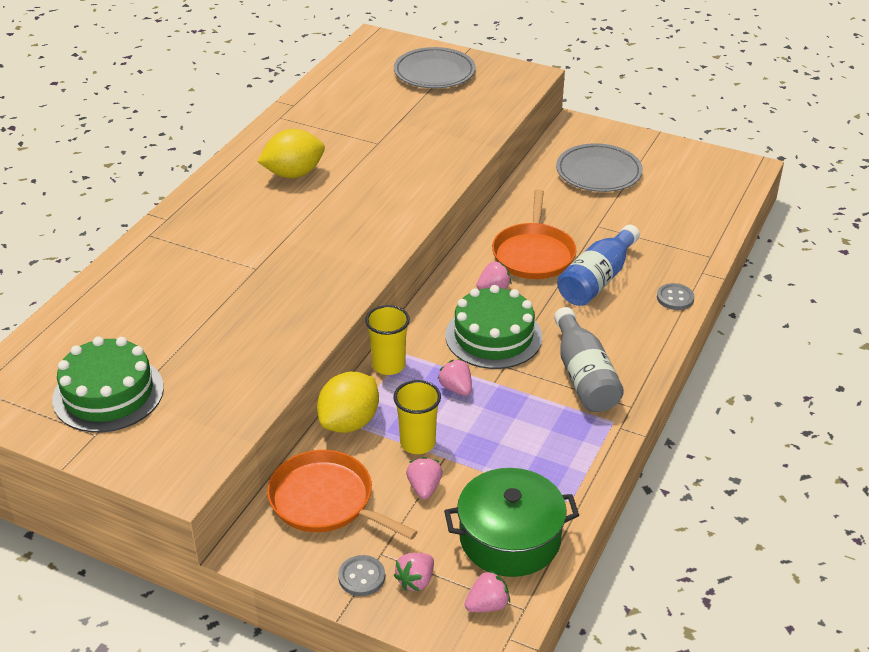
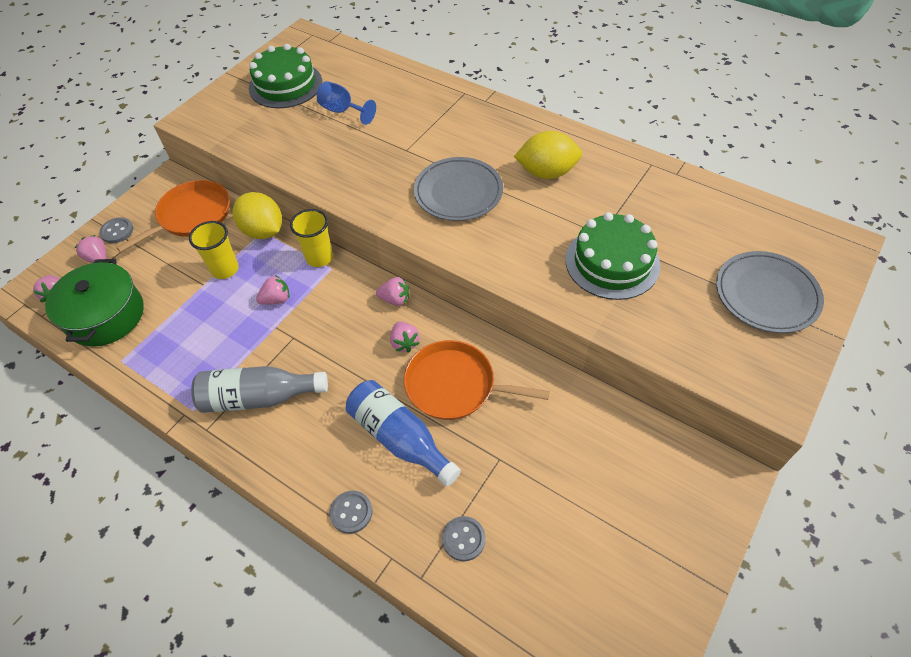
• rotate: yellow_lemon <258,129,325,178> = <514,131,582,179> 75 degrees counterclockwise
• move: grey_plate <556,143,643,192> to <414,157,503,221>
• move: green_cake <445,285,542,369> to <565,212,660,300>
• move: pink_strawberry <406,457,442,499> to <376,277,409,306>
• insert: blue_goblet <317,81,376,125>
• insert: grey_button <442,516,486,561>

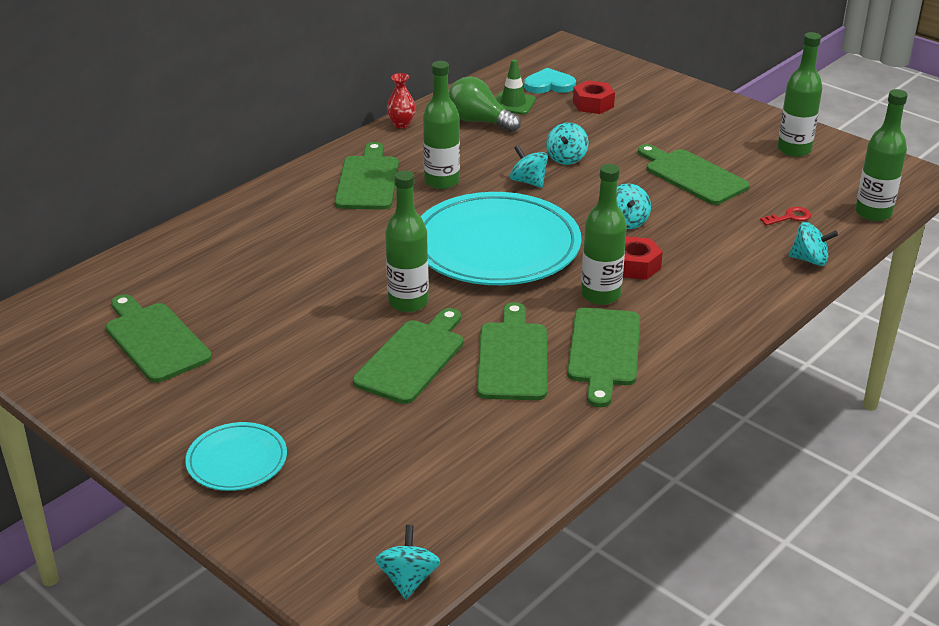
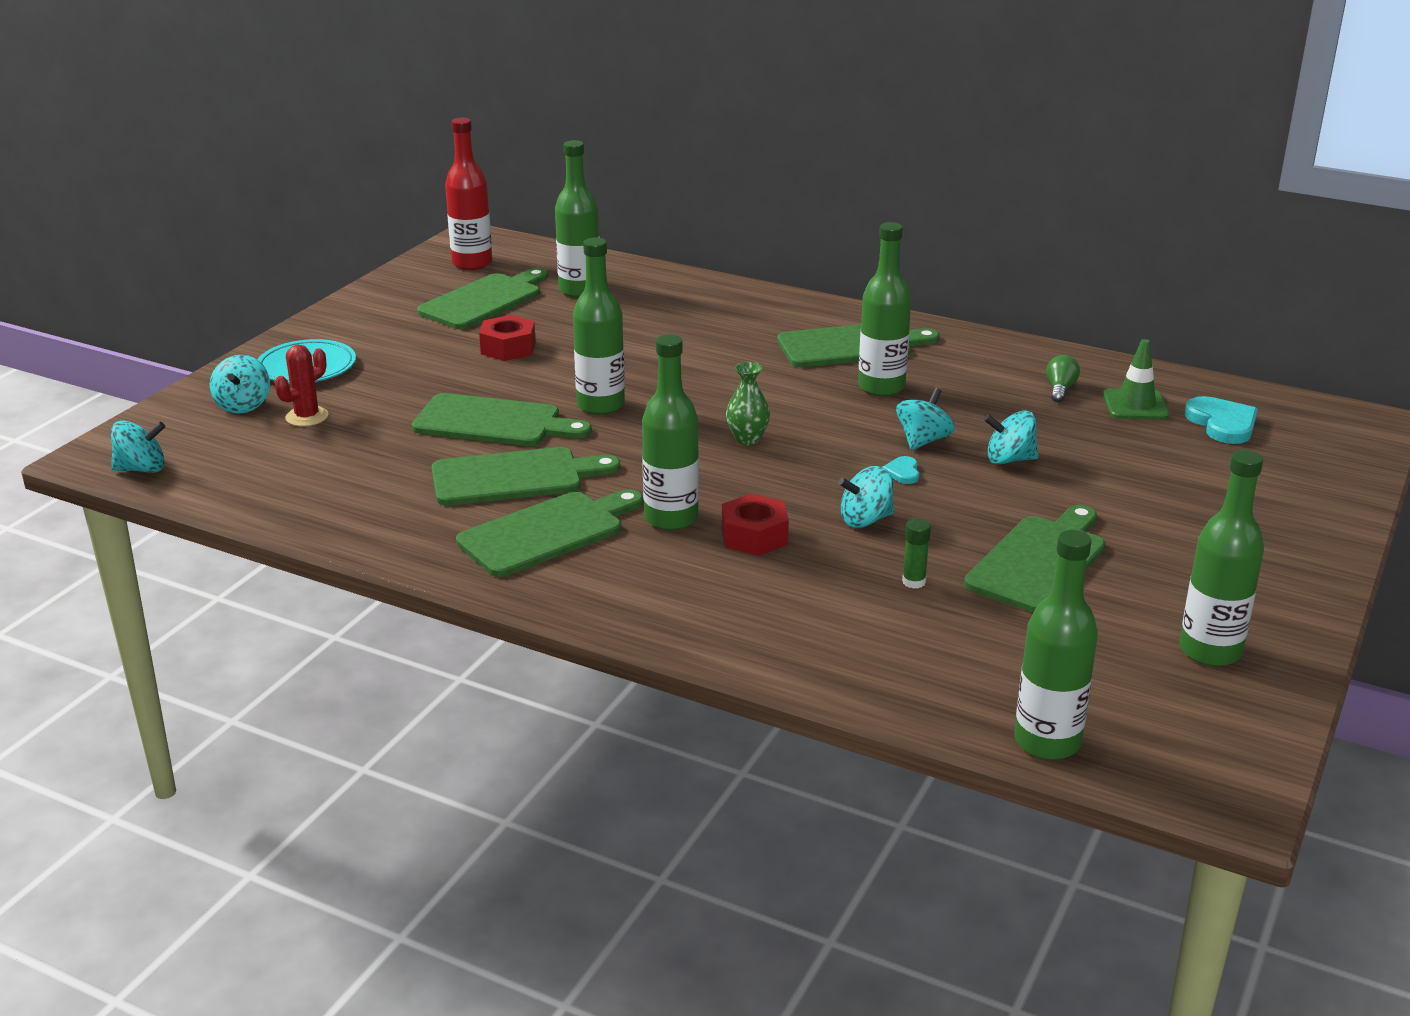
• delete: red_vase <387,73,416,129>
• resize: green_light_bulb <449,76,521,132> = <1046,355,1080,402> x0.52
• move: red_nut <573,81,615,114> to <479,315,536,361>
• replace: turquoise_plate <420,192,581,285> to green_vase <726,362,770,445>
• delete: red_key <760,207,811,226>
• move: turquoise_spinning_top <789,222,838,266> to <210,355,270,414>
• rotate: green_cutting_board <567,308,640,407> = <456,489,643,577> 150 degrees clockwise
• insert: red_bottle <445,118,492,270>
• insert: green_bottle <555,140,599,298>
• insert: red_cactus <275,345,329,426>
• insert: turquoise_heart <883,456,919,484>
• insert: green_glue_stick <902,519,931,589>

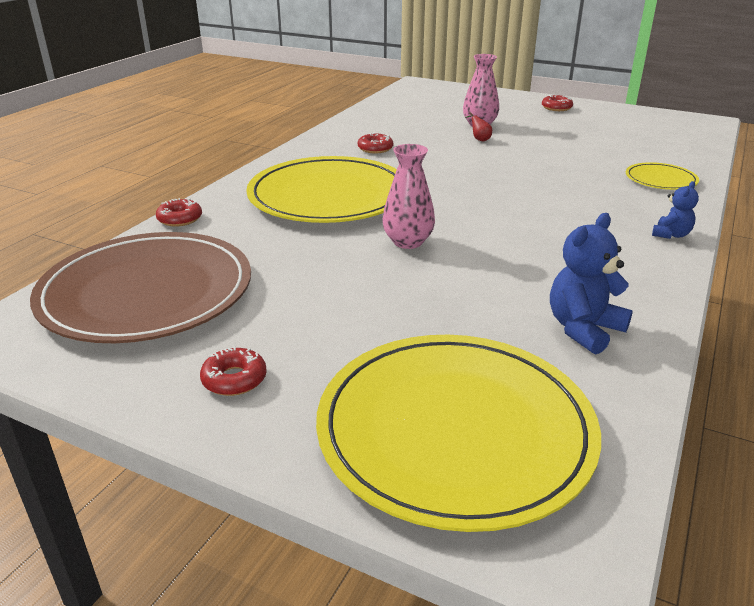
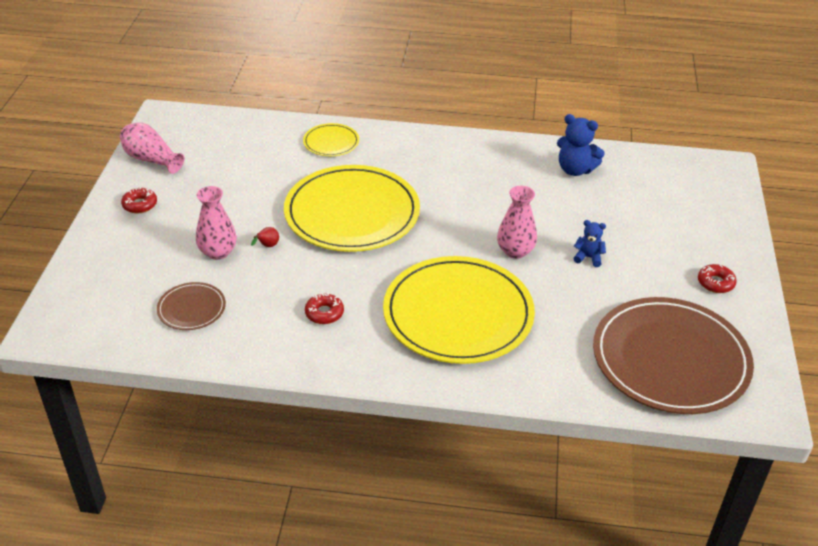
• move: blue_teddy_bear <652,181,699,239> to <573,220,606,267>
• delete: red_donut <156,198,202,227>
• move: yellow_plate <316,335,601,532> to <284,165,420,252>
• insert: pink_vase <120,123,184,174>
• insert: brown_plate <157,282,226,330>

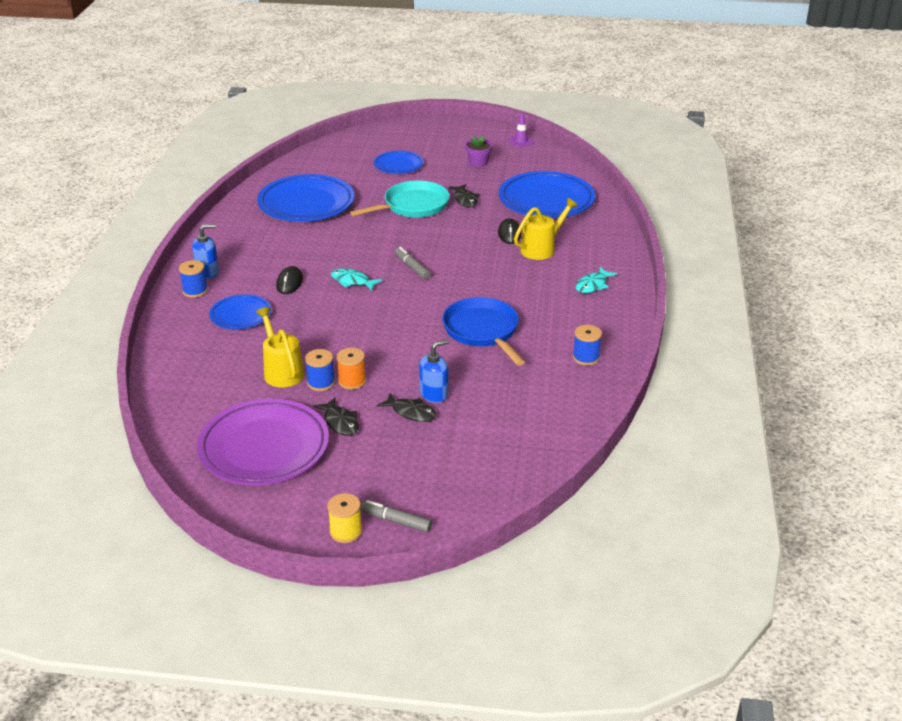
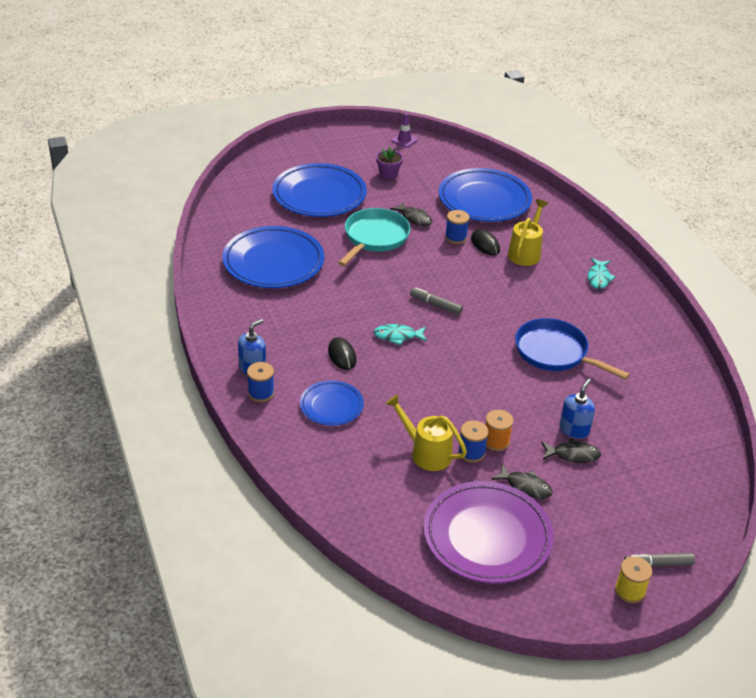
• resize: blue_plate <374,151,424,174> = <273,163,367,217> x1.82
• move: blue_spool <573,325,602,365> to <445,210,470,244>

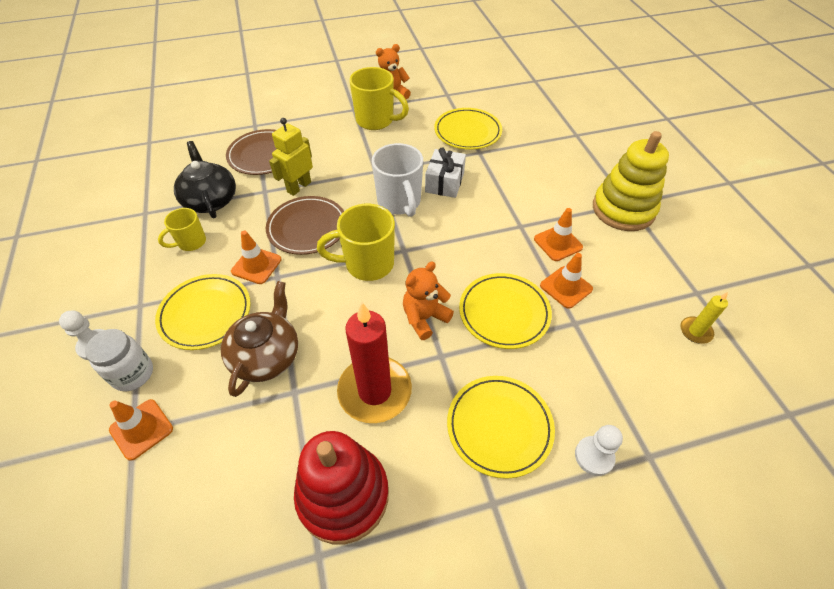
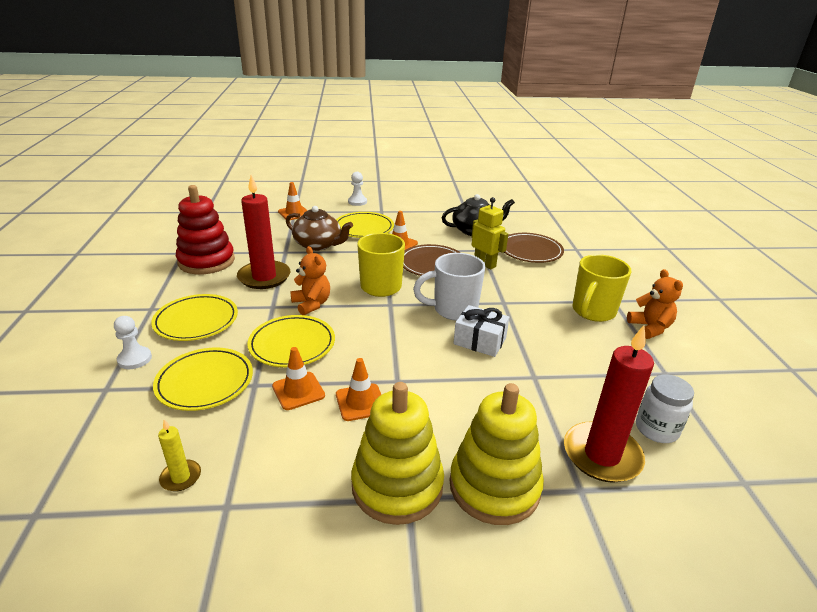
• move: yellow_plate <434,108,502,150> to <153,348,253,411>
• delete: yellow_mug <158,208,206,251>
• move: white_jar <85,329,153,391> to <636,374,694,443>
• insert: red_candle <564,325,654,483>
• insert: yellow_stacking_toy <450,383,544,525>

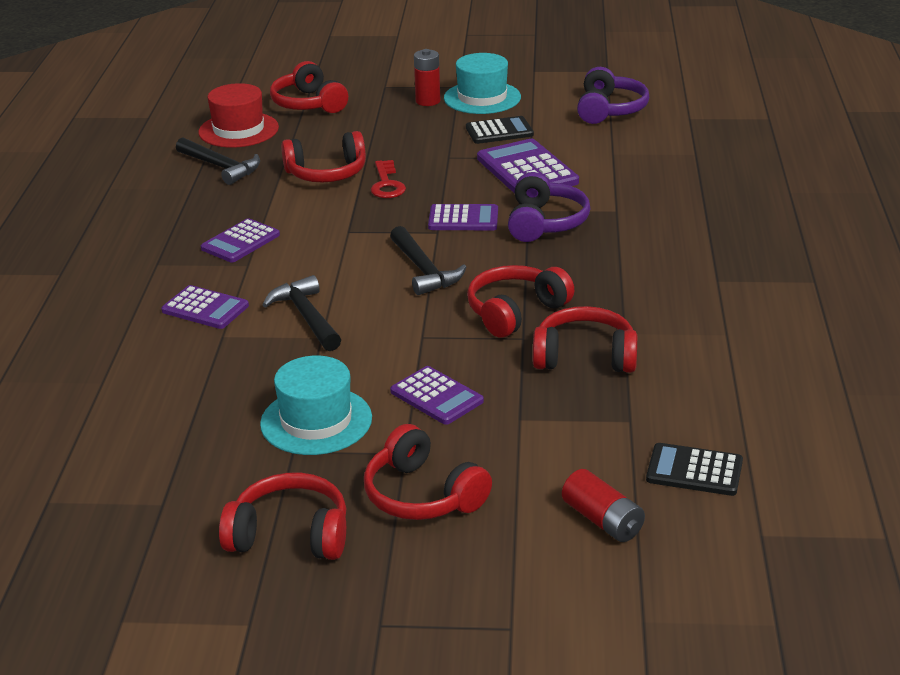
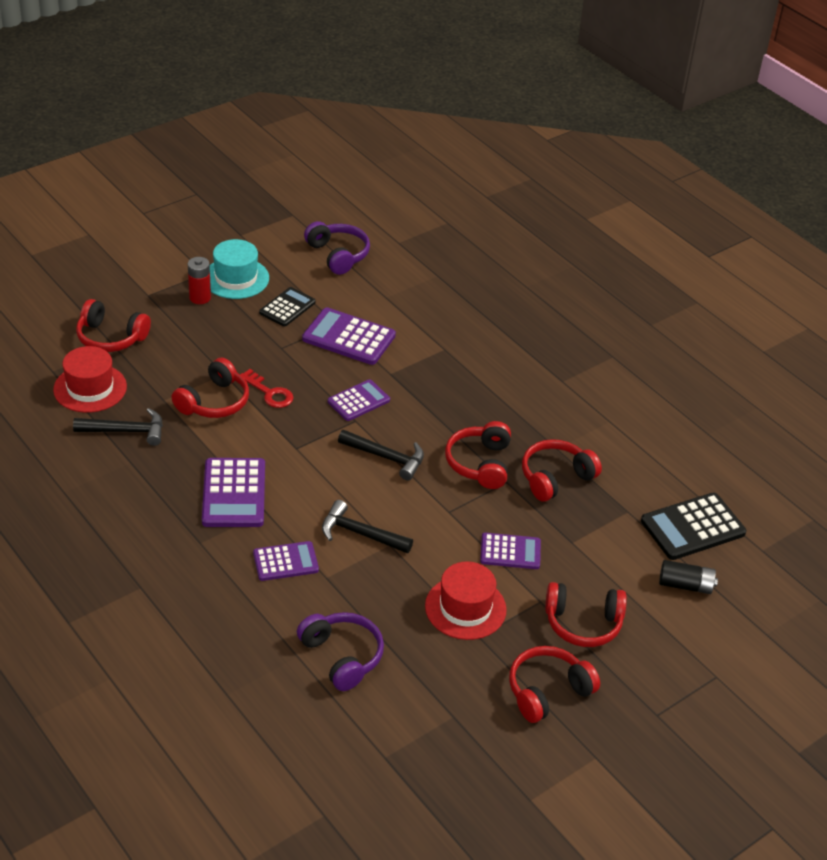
• move: purple_headphones <508,172,590,242> to <297,612,384,691>
• resize: purple_calculator <201,218,280,262> = <202,458,265,527> x1.56
• recolor: turquoise_hat <260,356,372,455> to red_hat <425,562,507,640>
• resize: black_calculator <646,443,743,496> = <641,493,746,560> x1.56
• recolor: red_battery <562,469,645,542> to black_battery <659,560,718,594>

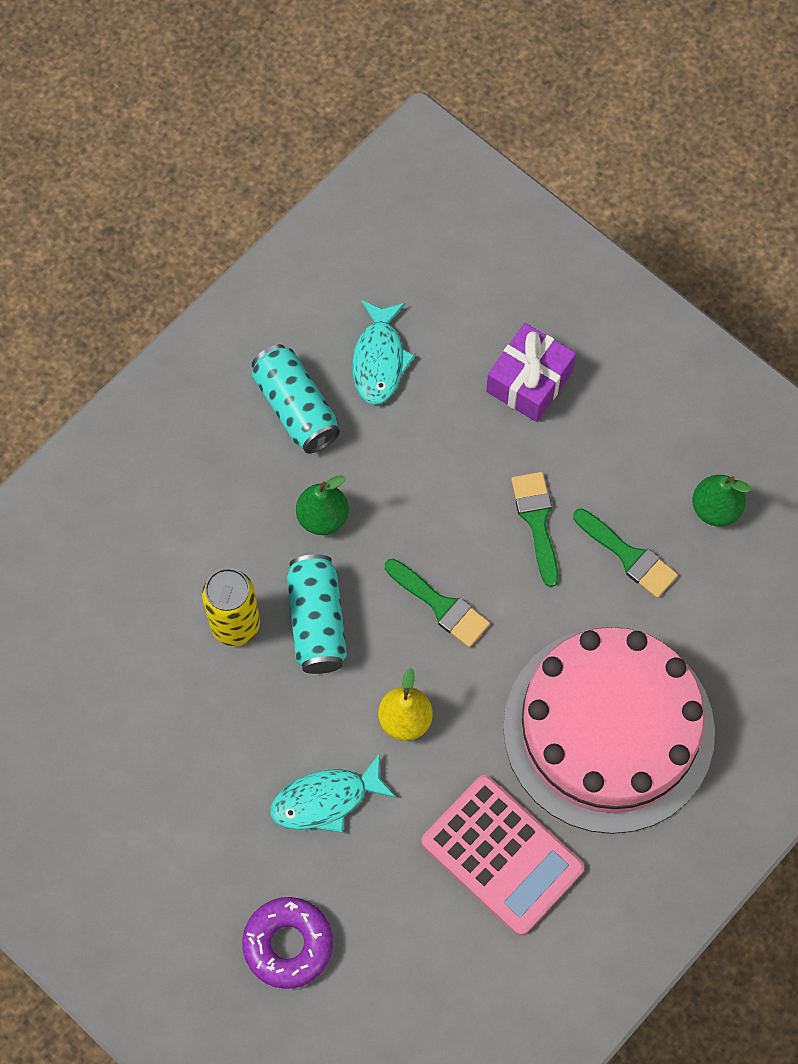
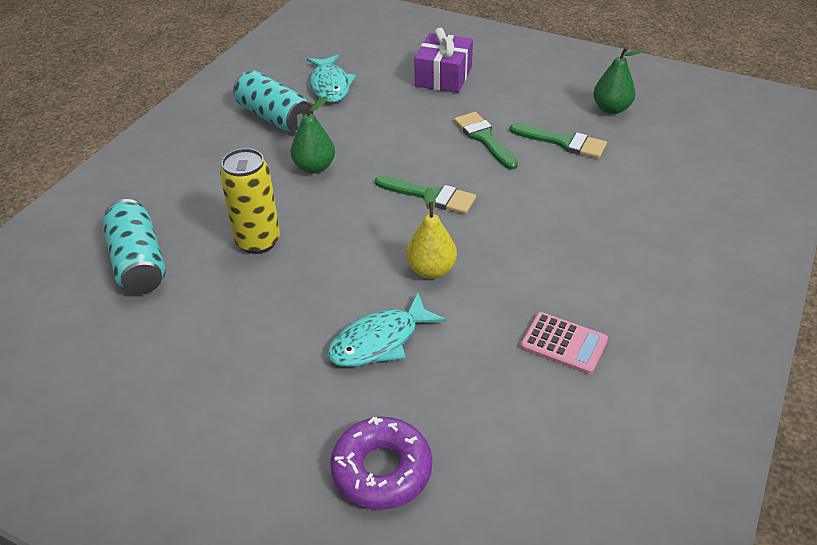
• move: turquoise_can <287,554,347,674> to <103,199,166,294>
• delete: pink_cake <503,627,715,834>
• resize: pink_calculator <421,775,584,936> = <520,312,608,374> x0.54

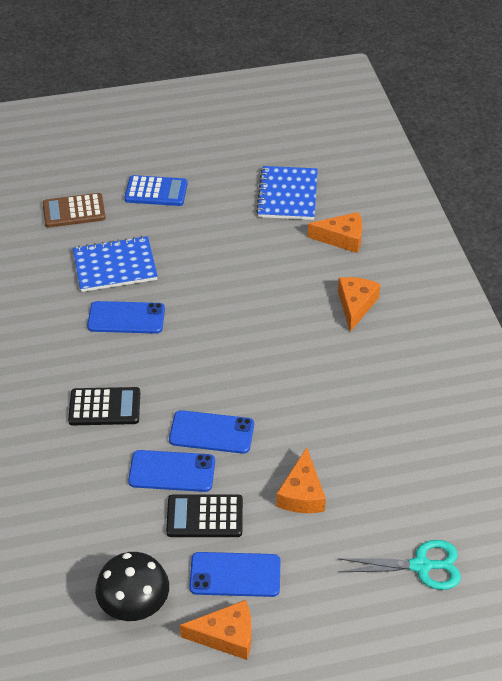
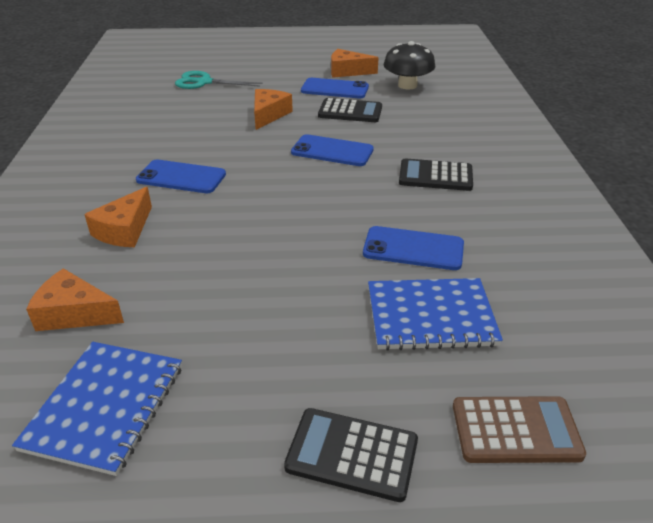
• recolor: blue_calculator <124,175,188,206> to black_calculator <284,408,418,502>
• move: blue_phone <128,450,215,492> to <136,160,226,193>

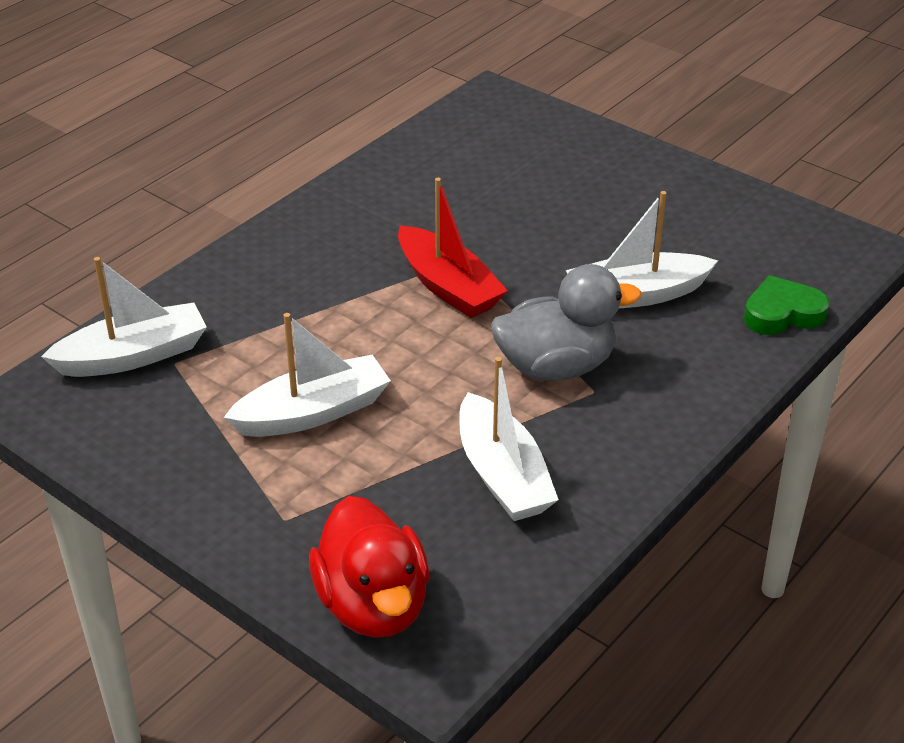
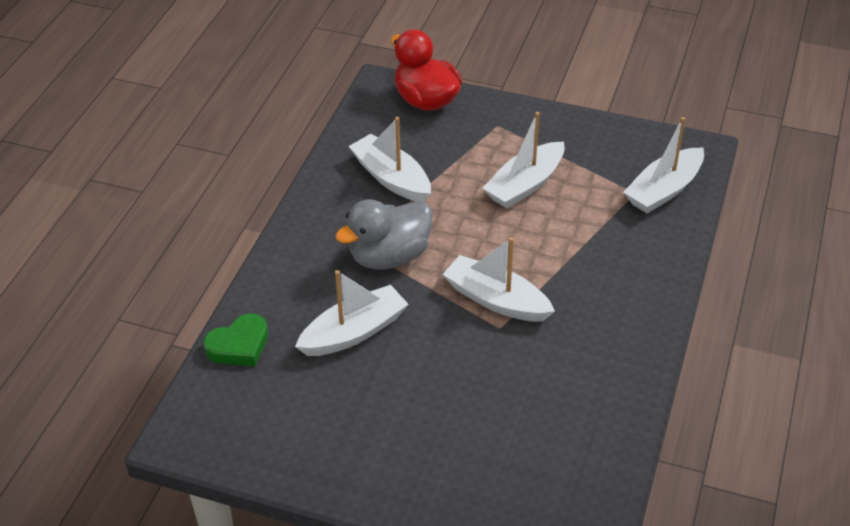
• recolor: red_boat <398,178,508,318> to white_boat <443,237,555,322>

